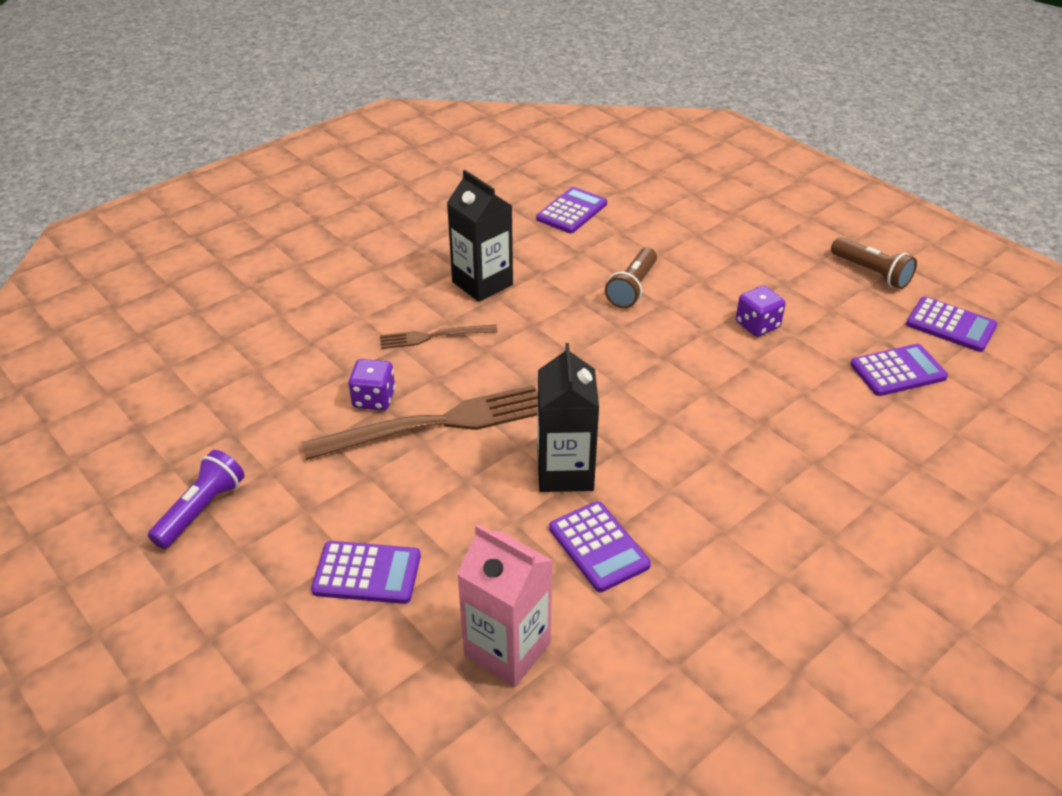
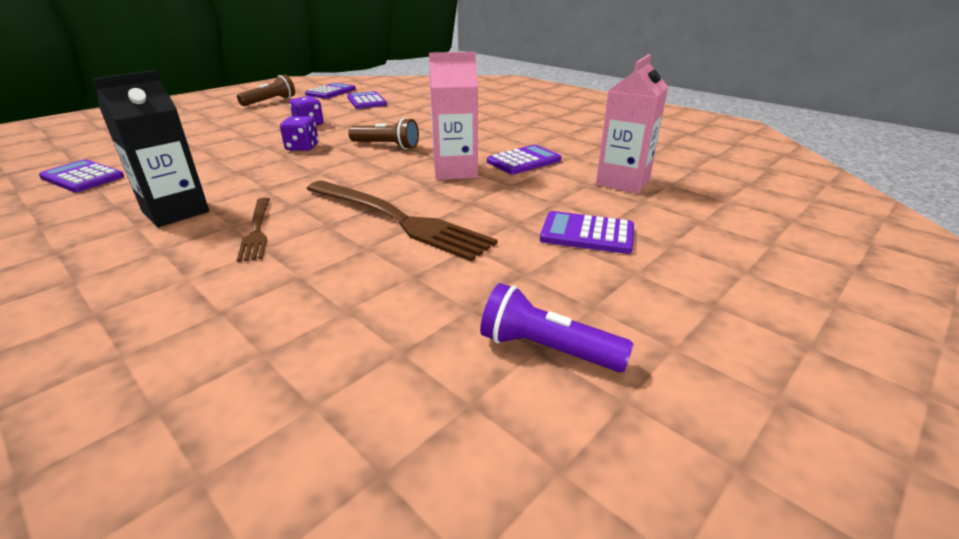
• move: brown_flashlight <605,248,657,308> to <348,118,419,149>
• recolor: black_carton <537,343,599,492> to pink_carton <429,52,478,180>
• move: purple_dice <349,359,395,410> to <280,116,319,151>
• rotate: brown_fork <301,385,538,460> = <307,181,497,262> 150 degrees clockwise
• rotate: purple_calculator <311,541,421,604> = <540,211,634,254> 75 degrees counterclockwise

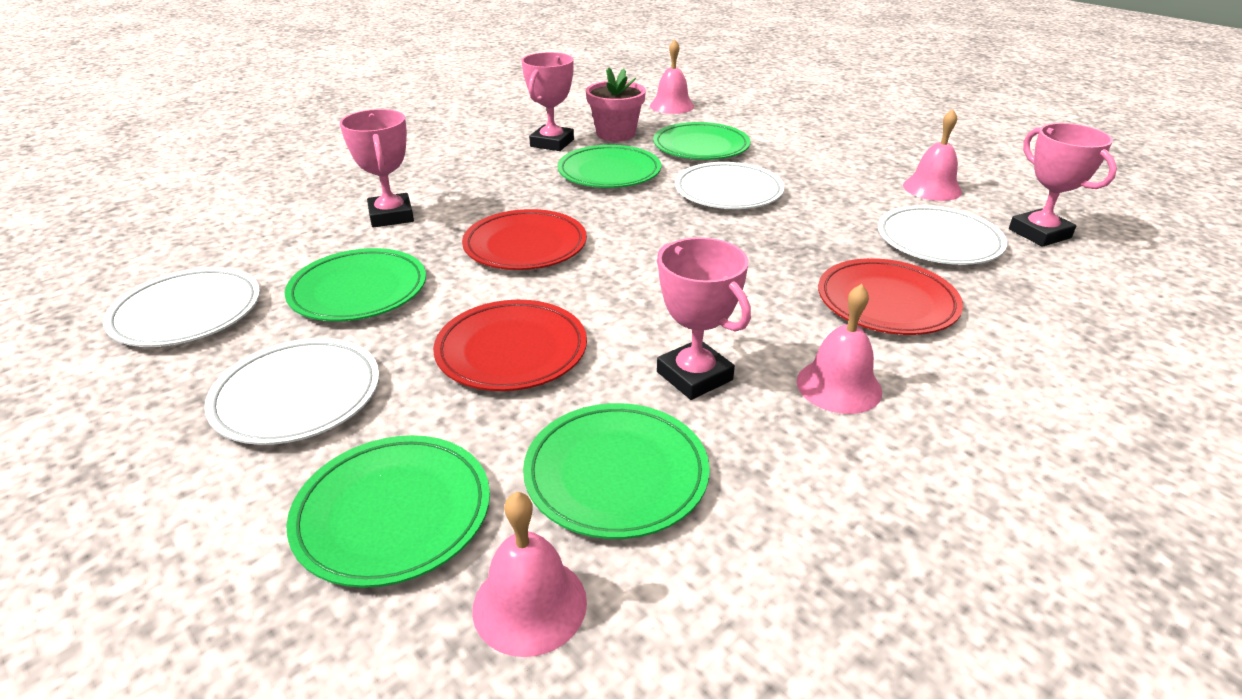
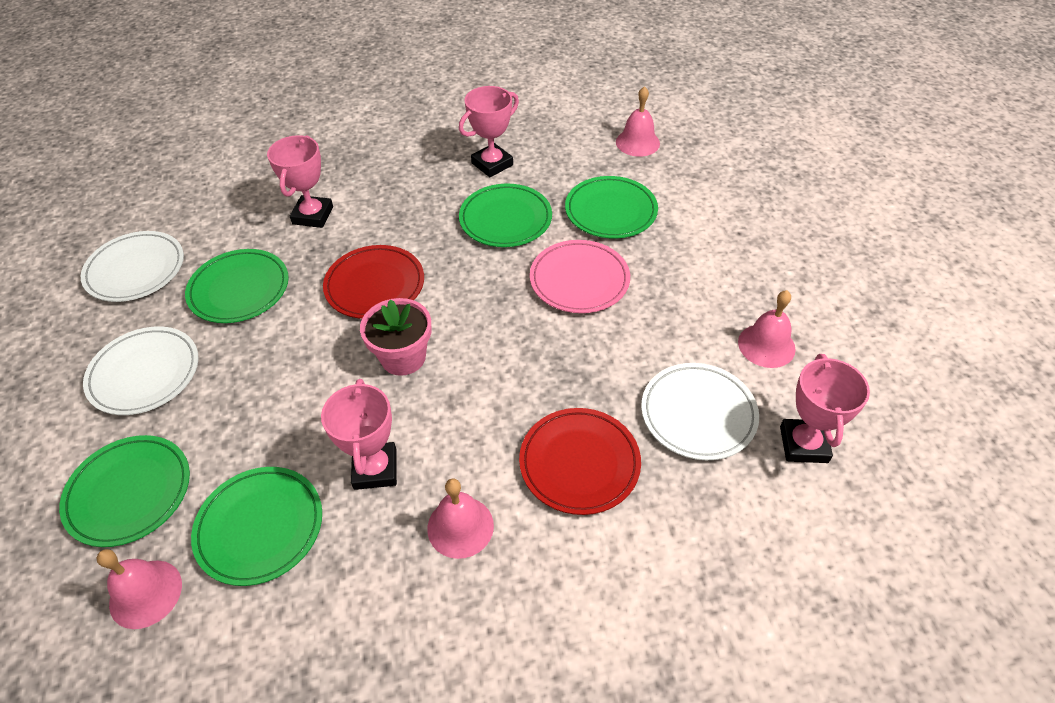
• move: pink_flower_pot <586,67,646,141> to <360,298,432,376>
• recolor: white_plate <675,162,785,209> to pink_plate <530,240,630,313>
• delete: red_plate <433,300,587,391>

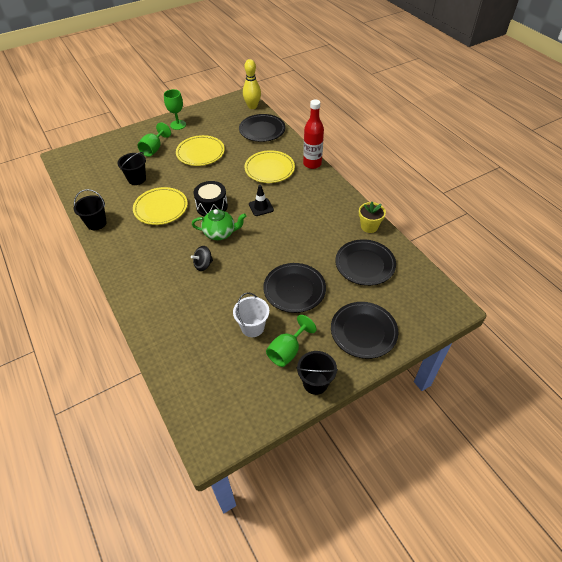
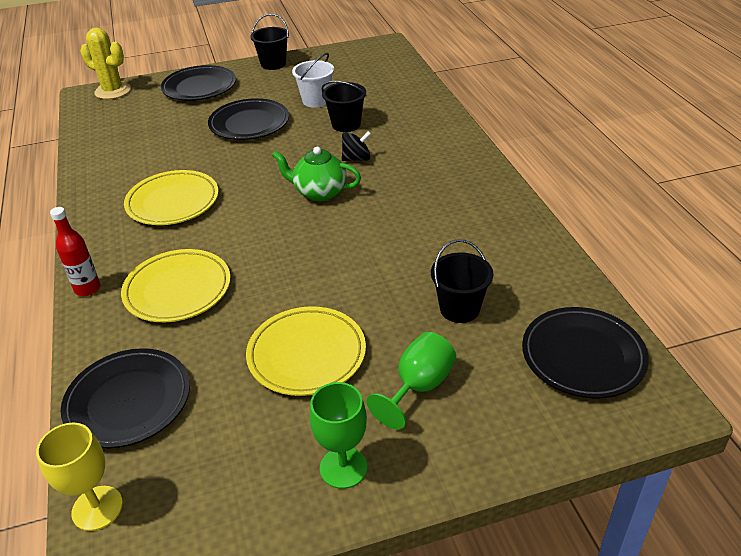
• replace: yellow_bowling_pin <243,59,261,109> to yellow_goblet <36,423,123,531>
• resize: red_bottle <303,100,324,169> = <50,207,101,296> x0.66
• delete: black_drum <193,181,228,216>
• delete: black_traffic_cone <249,185,274,216>
• move: yellow_plate <133,187,188,225> to <124,170,219,225>
• move: black_bucket <74,189,107,230> to <322,81,367,132>
• delete: yellow_flower_pot <359,202,386,233>
• move: black_plate <335,239,396,286> to <522,307,649,399>
• delete: green_goblet <266,315,316,367>
• insert: yellow_cactus <80,28,131,99>

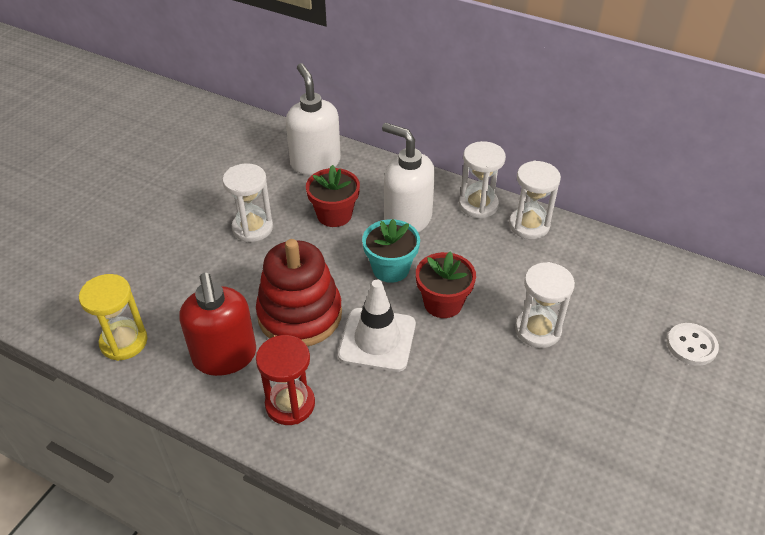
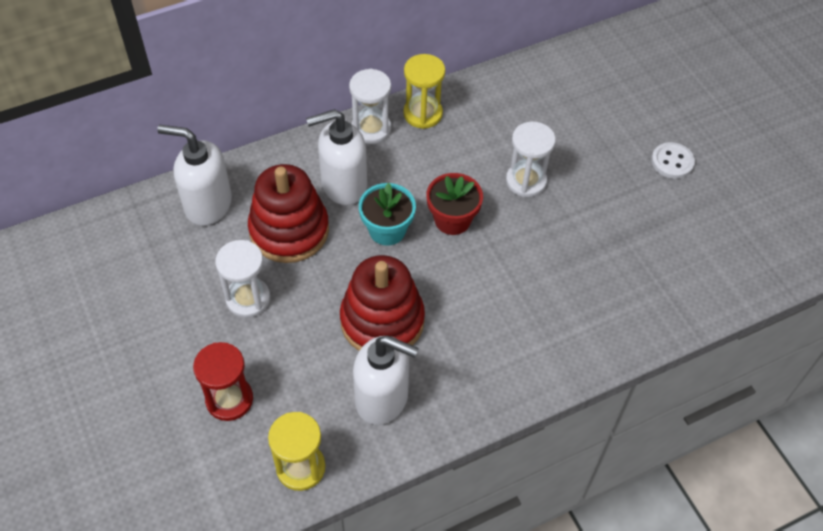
• recolor: white_hourglass <509,161,561,239> to yellow_hourglass <403,54,445,129>
• replace: red_flower_pot <306,165,360,227> to red_stacking_toy <248,164,329,263>
• recolor: red_soap_dispenser <180,273,256,376> to white_soap_dispenser <353,335,419,425>
• delete: white_traffic_cone <338,280,416,372>
• move: white_button <667,323,719,366> to <651,142,695,179>
• move: red_hourglass <256,335,315,425> to <193,342,253,421>

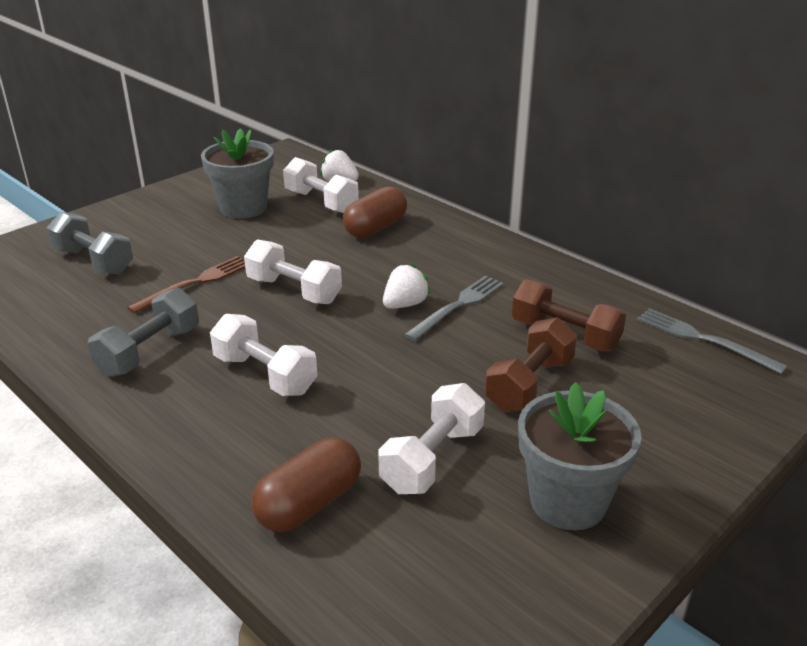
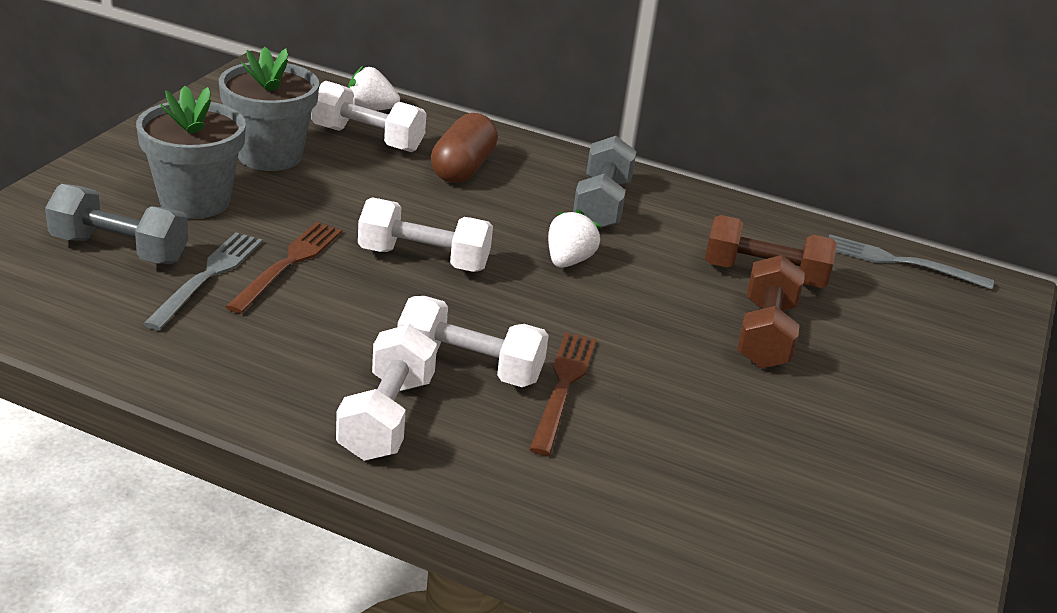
• move: grey_fork <404,276,504,341> to <143,232,263,330>
• move: grey_dumbbell <88,288,199,377> to <573,136,637,229>
• move: grey_flower_pot <518,382,642,530> to <136,86,246,219>
• move: white_dumbbell <379,383,485,494> to <336,324,437,461>
• delete: brown_capsule <251,437,361,532>
• insert: brown_fork <529,332,597,456>

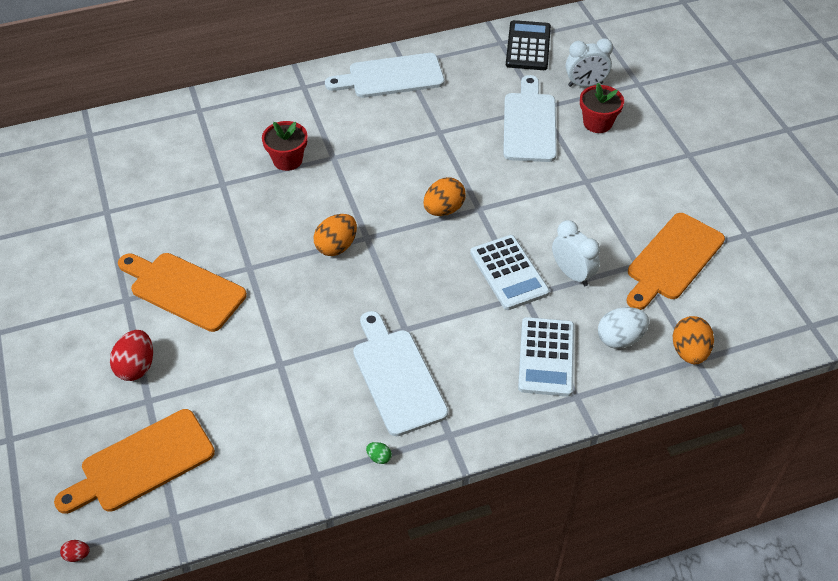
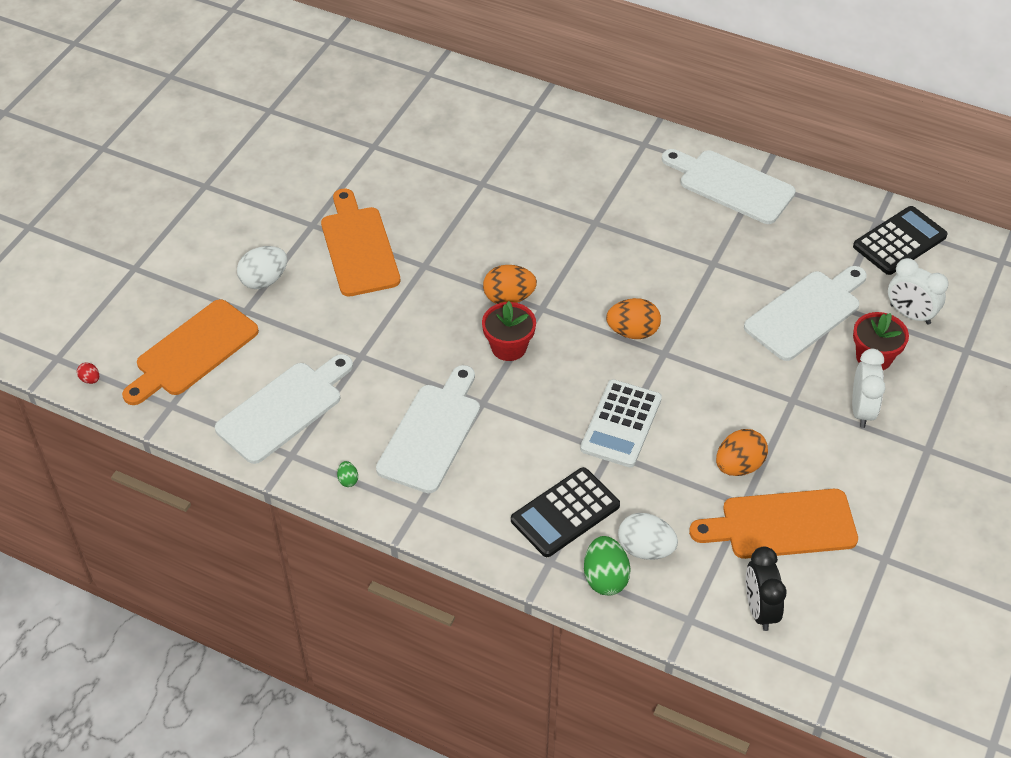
• move: red_flower_pot <262,121,308,171> to <482,301,536,361>
• move: white_clock <552,220,600,286> to <852,349,885,428>
• move: orange_egg <673,316,714,364> to <716,429,768,476>
• recolor: white_calculator <518,317,574,397> to black_calculator <511,467,620,557>
• recolor: red_egg <110,330,153,381> to white_egg <237,246,287,289>
• rotate: orange_cutting_board <54,409,215,514> = <122,299,259,405> 60 degrees counterclockwise
• insert: white_cutting_board <215,354,353,464>
• insert: green_egg <584,536,631,596>
• insert: black_clock <746,546,787,631>

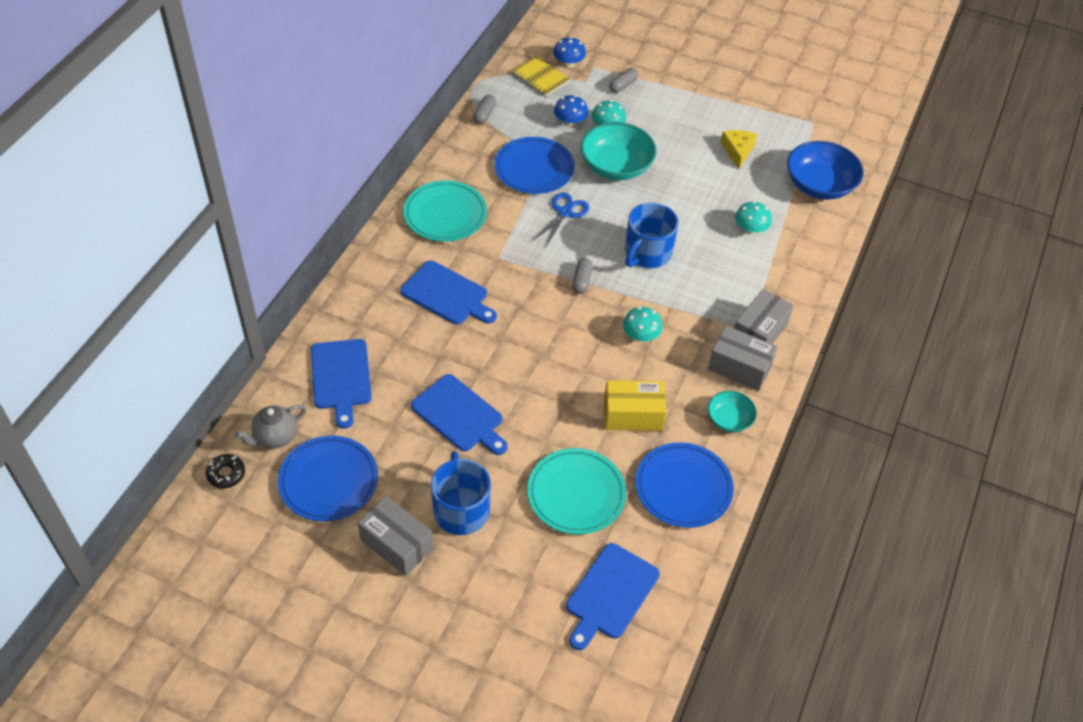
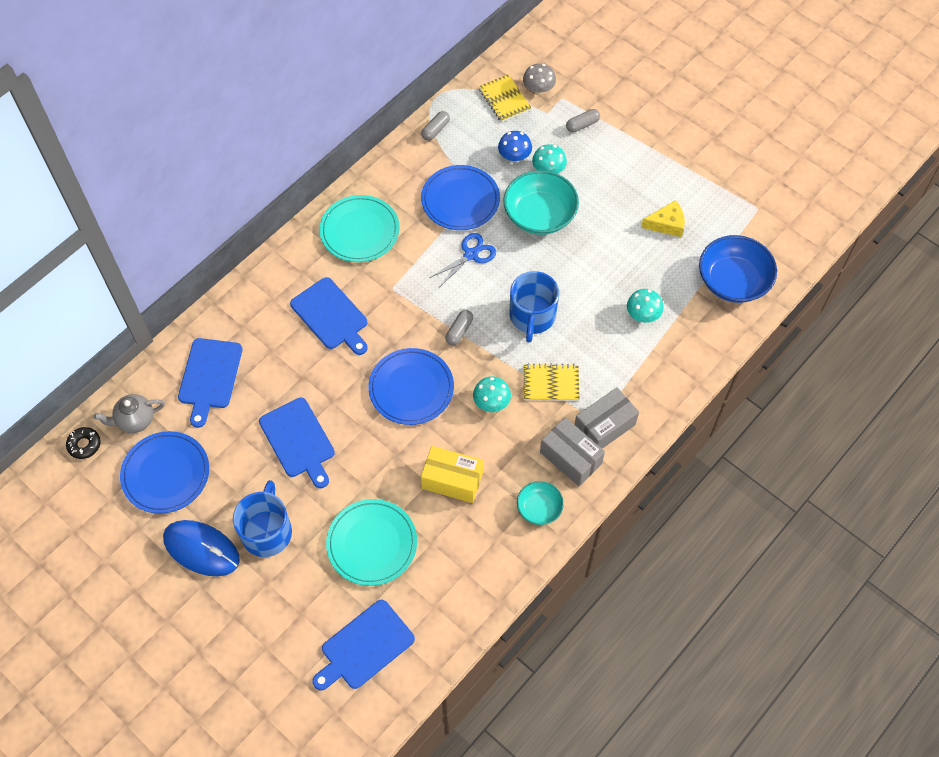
• recolor: blue_mushroom <553,37,586,68> to grey_mushroom <523,64,556,94>
• rotate: yellow_cheese <720,130,757,169> = <641,200,685,237> 60 degrees clockwise
• rotate: blue_mug <625,203,678,268> = <510,271,559,343> 45 degrees counterclockwise
• move: blue_plate <635,442,734,528> to <368,348,454,425>
• replace: grey_box <358,496,433,576> to blue_mouse <163,520,240,576>
• insert: yellow_notebook <524,363,580,401>

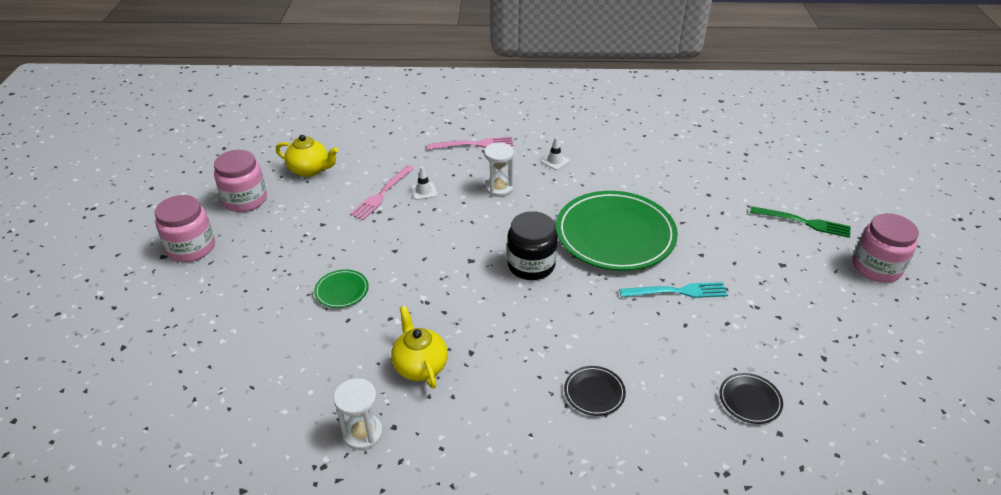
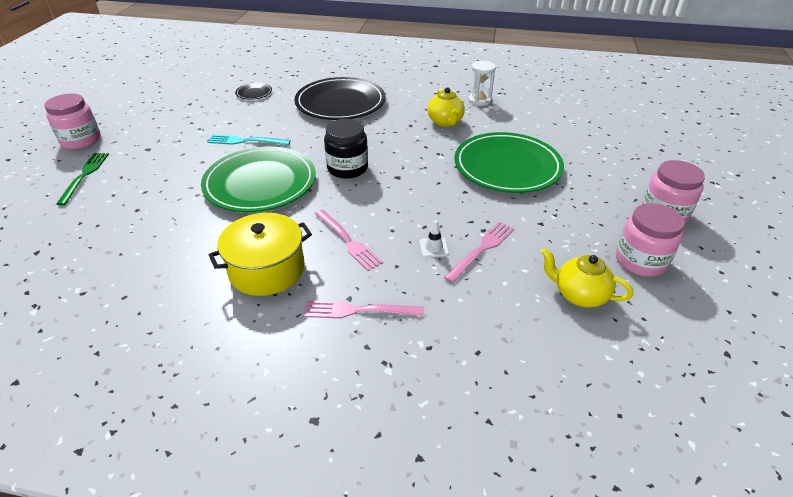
• replace: white_traffic_cone <541,137,570,170> to yellow_pot <209,213,312,296>
• replace: white_hourglass <484,143,514,197> to pink_fork <314,209,383,271>
• rotate: green_fork <750,206,851,238> = <56,153,109,206> 60 degrees clockwise
• resize: green_plate <314,270,369,308> = <454,132,564,193> x2.43
• resize: black_plate <564,366,626,416> = <294,77,386,120> x2.43

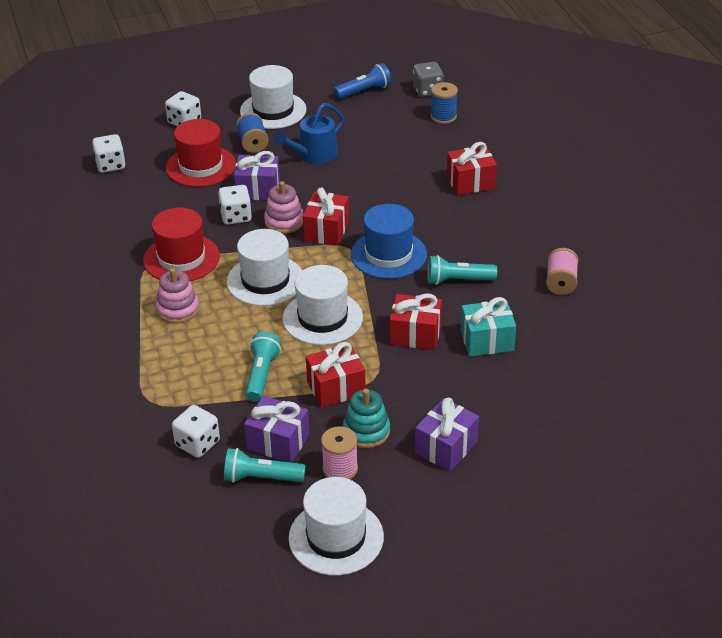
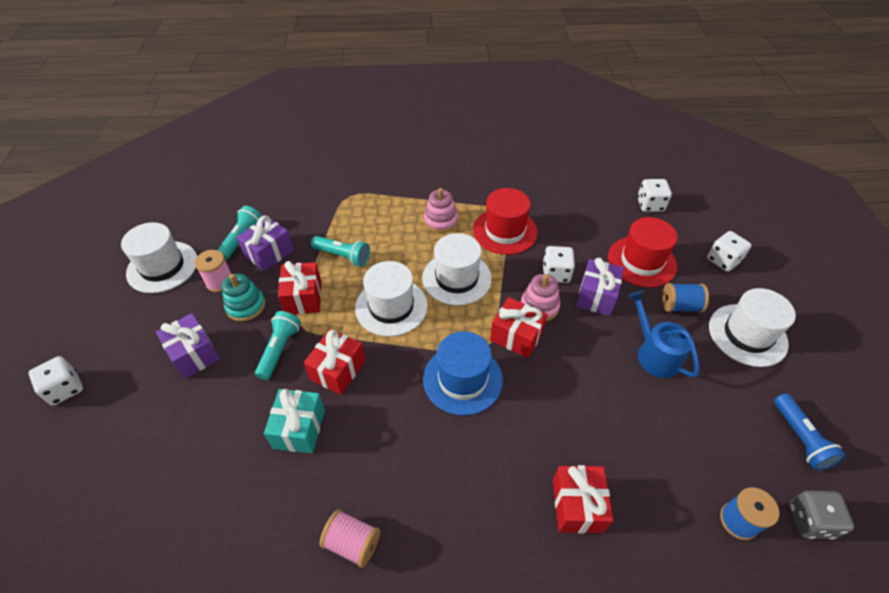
• move: turquoise_flashlight <427,255,497,285> to <255,311,301,380>
• move: white_dice <172,405,220,458> to <29,356,83,406>

